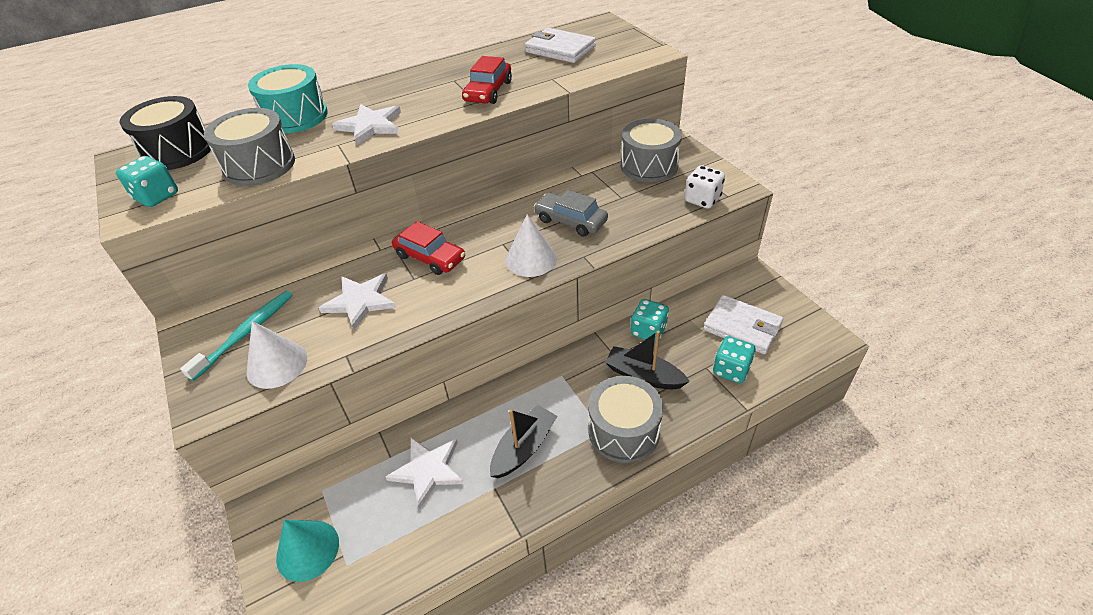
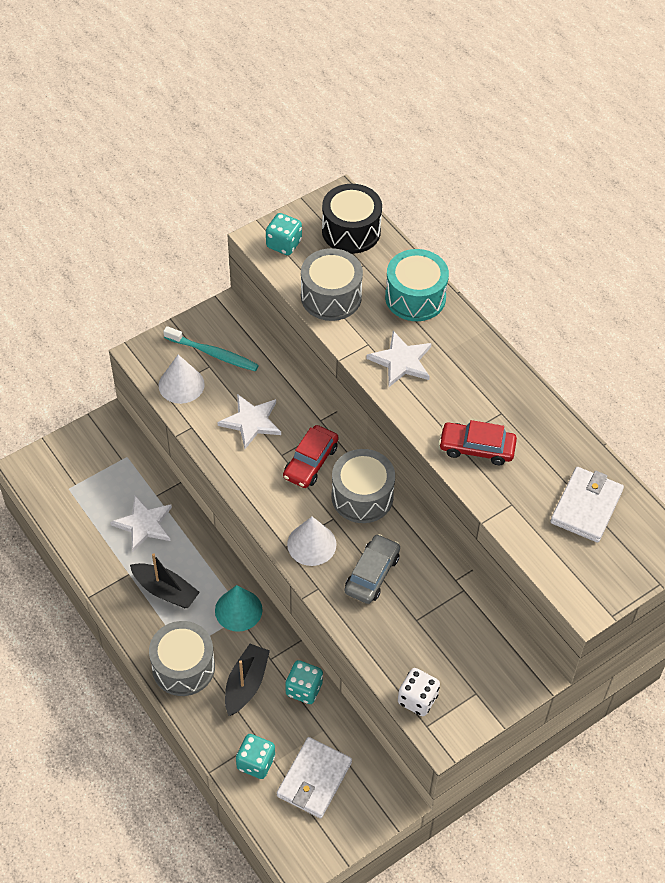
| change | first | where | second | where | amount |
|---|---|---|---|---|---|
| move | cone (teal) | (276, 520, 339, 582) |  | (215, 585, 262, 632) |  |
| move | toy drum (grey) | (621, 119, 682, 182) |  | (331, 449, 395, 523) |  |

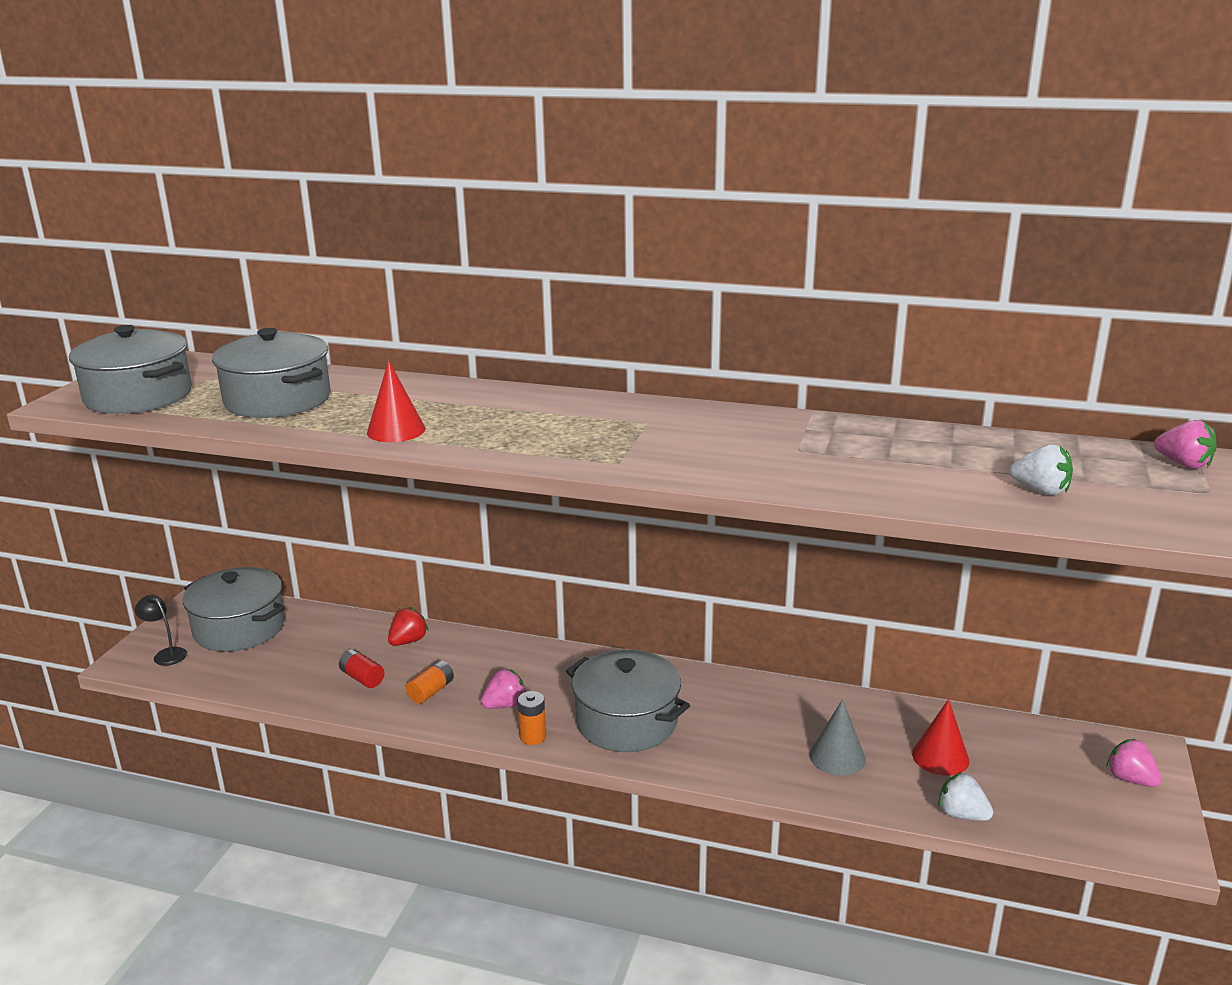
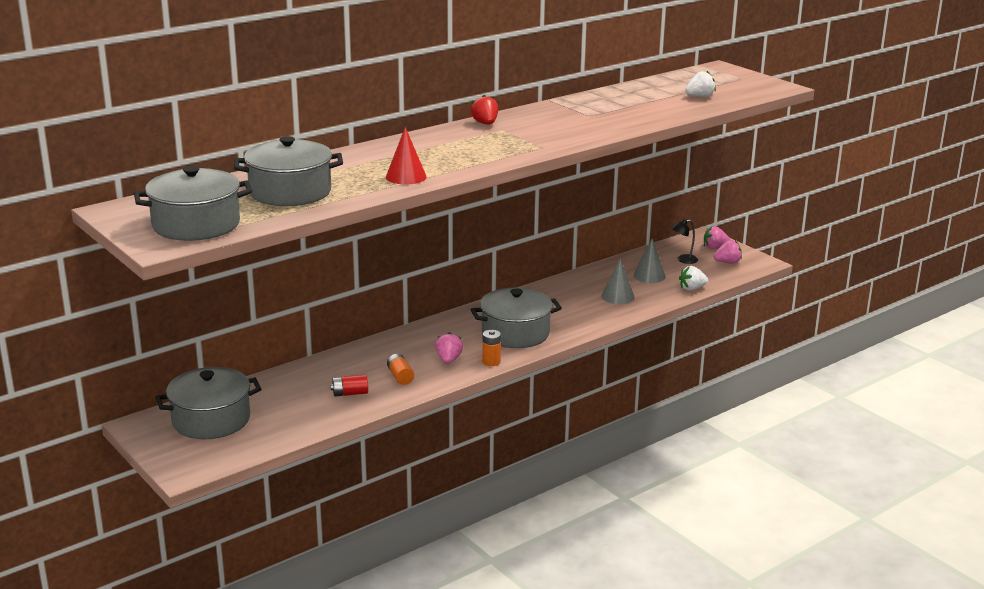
| change | first | where | second | where | amount |
|---|---|---|---|---|---|
| move | strawberry (crimson) | (388, 607, 429, 646) |  | (471, 95, 498, 125) |  |
| recolor | cone (crimson) | (912, 699, 969, 776) | cone (grey) | (633, 238, 666, 283) |  |
| move | lamp (ebony) | (135, 595, 187, 666) |  | (671, 219, 698, 264) |  |
| move | strawberry (pink) | (1154, 420, 1217, 469) |  | (714, 240, 742, 264) |  |

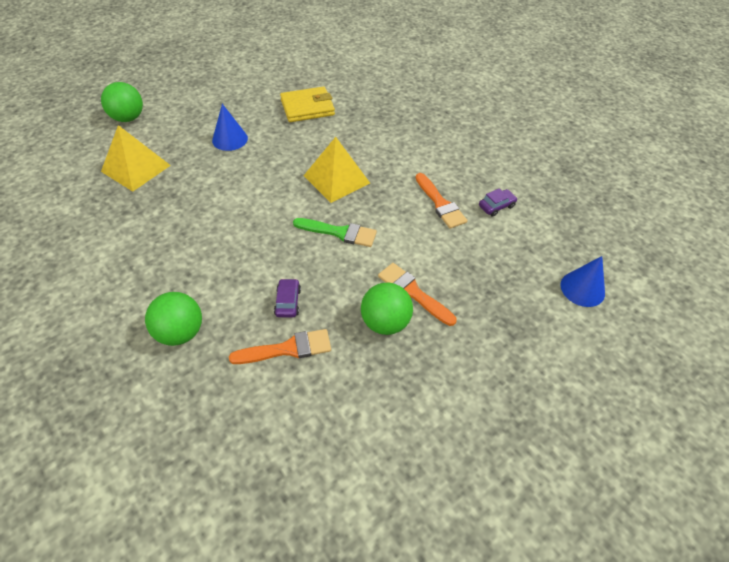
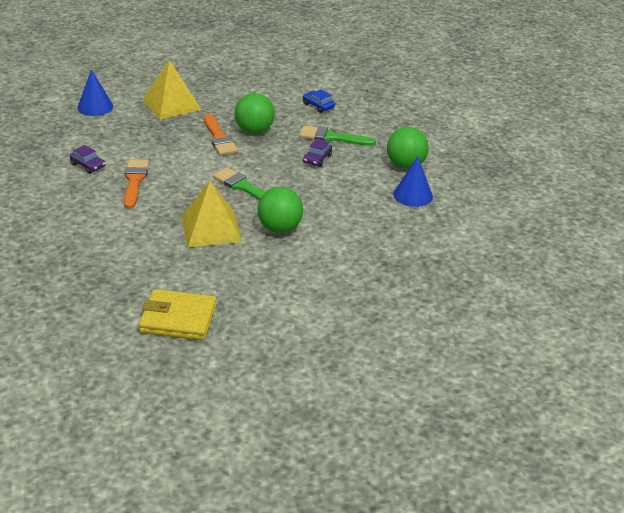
| change | first | where | second | where | amount |
|---|---|---|---|---|---|
| rotate | car (violet) | (479, 188, 518, 217) |  | (70, 145, 106, 174) | 135 degrees counterclockwise |
| move | pyramid shape (yellow) | (101, 125, 171, 192) |  | (142, 60, 202, 120) |  |
| move | ball (emerald) | (101, 82, 143, 122) |  | (258, 187, 303, 233) |  |
| recolor | paintbrush (bright orange) | (229, 329, 331, 364) | paintbrush (emerald) | (299, 126, 376, 146) |  |
| insert |  |  | car (blue) | (303, 89, 335, 113) |  |
| move | cone (blue) | (212, 104, 248, 151) |  | (393, 156, 433, 207) |  |

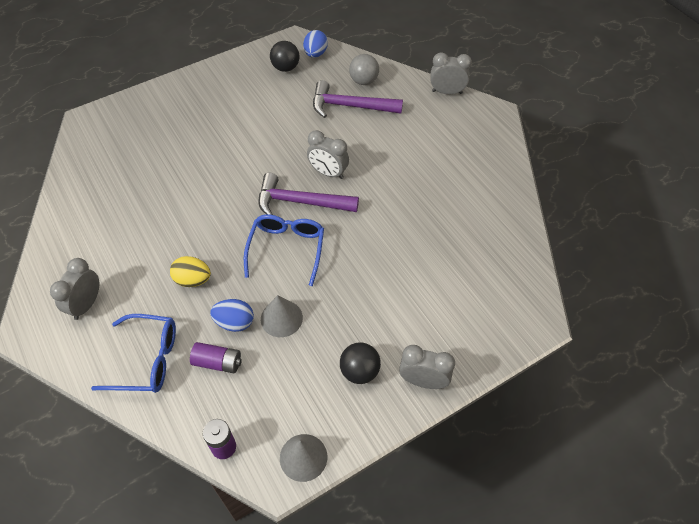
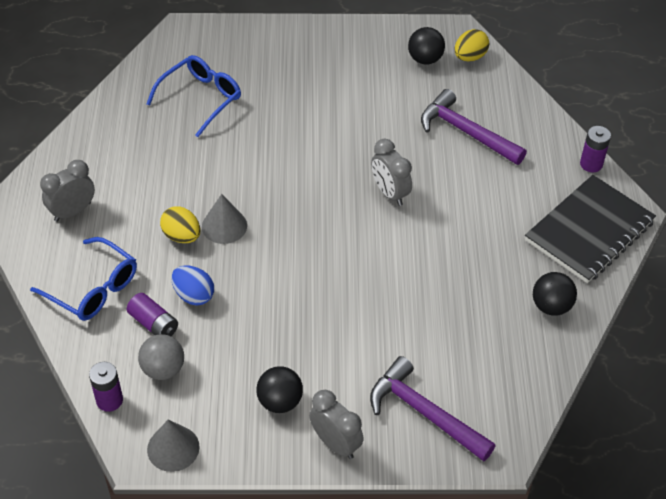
| change | first | where | second | where | amount |
|---|---|---|---|---|---|
| move | ball (grey) | (349, 54, 379, 85) |  | (138, 334, 184, 380) |  |
| move | spectacles (blue) | (244, 214, 324, 286) |  | (146, 55, 241, 137) |  |
| move | cone (grey) | (261, 295, 303, 337) |  | (202, 194, 247, 244) |  |
| move | claw hammer (violet) | (258, 173, 359, 215) |  | (370, 356, 496, 461) |  |
| recolor | egg shape (blue) | (303, 30, 328, 58) | egg shape (yellow) | (454, 29, 489, 62) |  |
| insert |  |  | exercise book (ebony) | (525, 175, 656, 283) |  |
| insert |  |  | ball (ebony) | (533, 272, 577, 316) |  |
| replace | bedside clock (grey) | (430, 52, 472, 94) | power cell (violet) | (580, 126, 611, 172) |  |

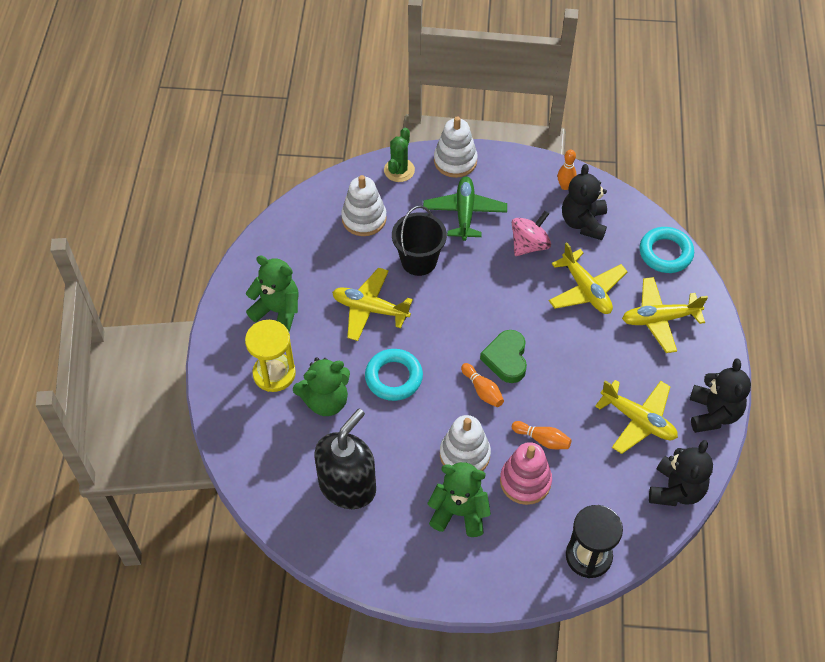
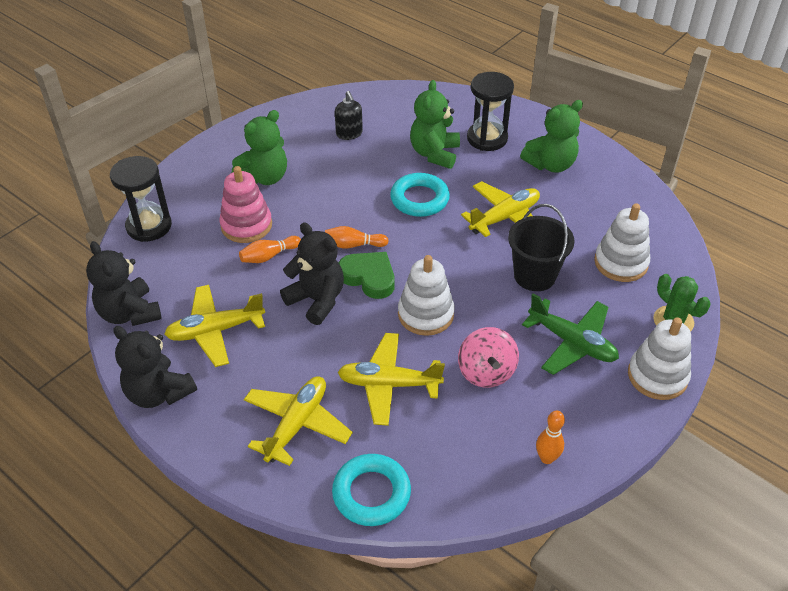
| change | first | where | second | where | amount |
|---|---|---|---|---|---|
| move | stuffed bear (ebony) | (562, 164, 607, 240) |  | (280, 222, 344, 325) |  |
| resize | soap dispenser (ebony) | (314, 409, 376, 509) |  | (335, 91, 363, 140) | x0.50 |
| move | stacking rings (pure white) | (440, 415, 491, 471) |  | (398, 255, 455, 336) |  |
| recolor | sand timer (yellow) | (245, 320, 296, 392) | sand timer (ebony) | (467, 72, 514, 151) |  |

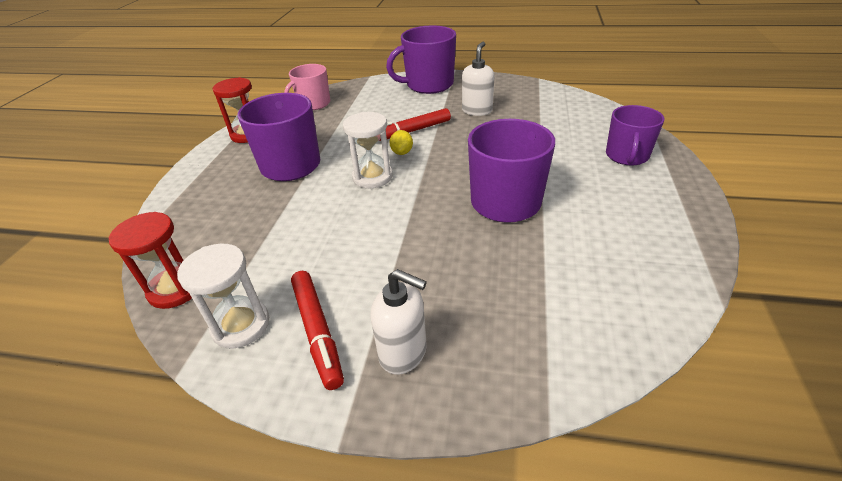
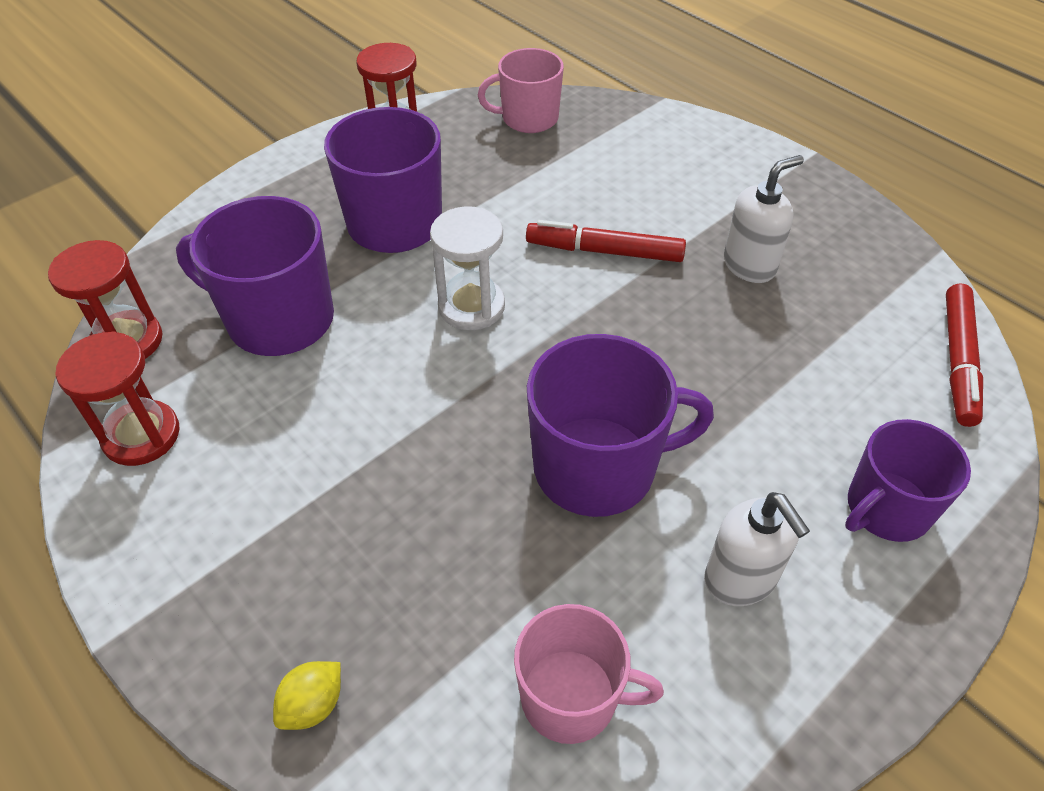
| change | first | where | second | where | amount |
|---|---|---|---|---|---|
| recolor | sand timer (pure white) | (177, 244, 269, 349) | sand timer (crimson) | (55, 331, 179, 466) |  |
| move | coffee mug (violet) | (386, 25, 456, 94) |  | (176, 196, 334, 356) |  |
| move | citrus fruit (yellow) | (389, 130, 413, 155) |  | (273, 661, 341, 730) |  |
| insert |  |  | coffee mug (pink) | (514, 604, 664, 744) |  |
| move | soap dispenser (pure white) | (370, 269, 427, 375) |  | (704, 492, 810, 606) |  |
| move | felt pen (crimson) | (291, 271, 344, 390) |  | (946, 284, 983, 427) |  |

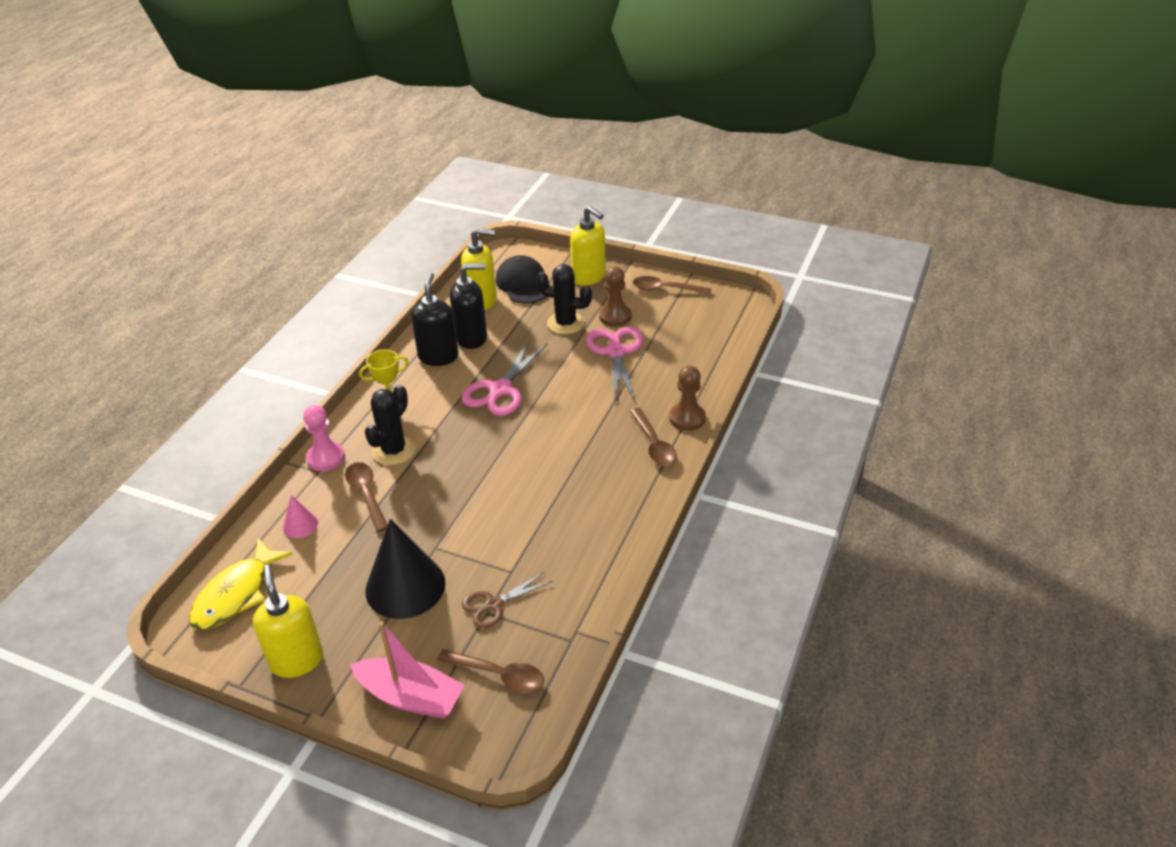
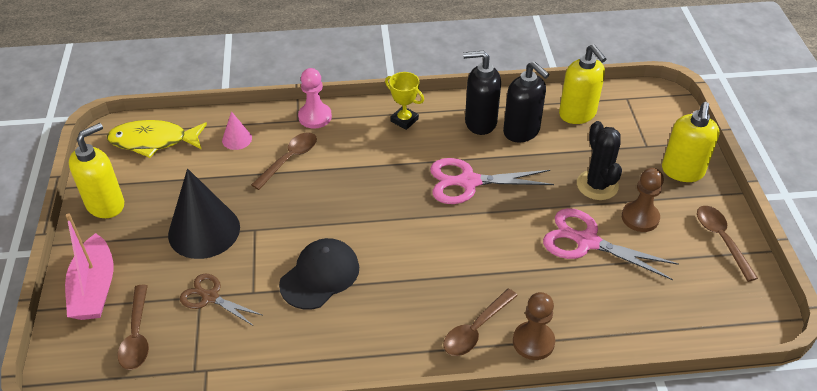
| change | first | where | second | where | amount |
|---|---|---|---|---|---|
| move | baseball cap (ebony) | (496, 255, 547, 304) |  | (279, 238, 359, 309) |  |
| rotate | soap dispenser (ebony) | (411, 272, 458, 366) |  | (463, 51, 501, 135) | 150 degrees counterclockwise |
| rotate | scissors (pink) | (586, 327, 644, 401) |  | (543, 208, 678, 280) | 120 degrees counterclockwise |
| delete | prickly plant (ebony) | (365, 385, 416, 465) |  |  |  |

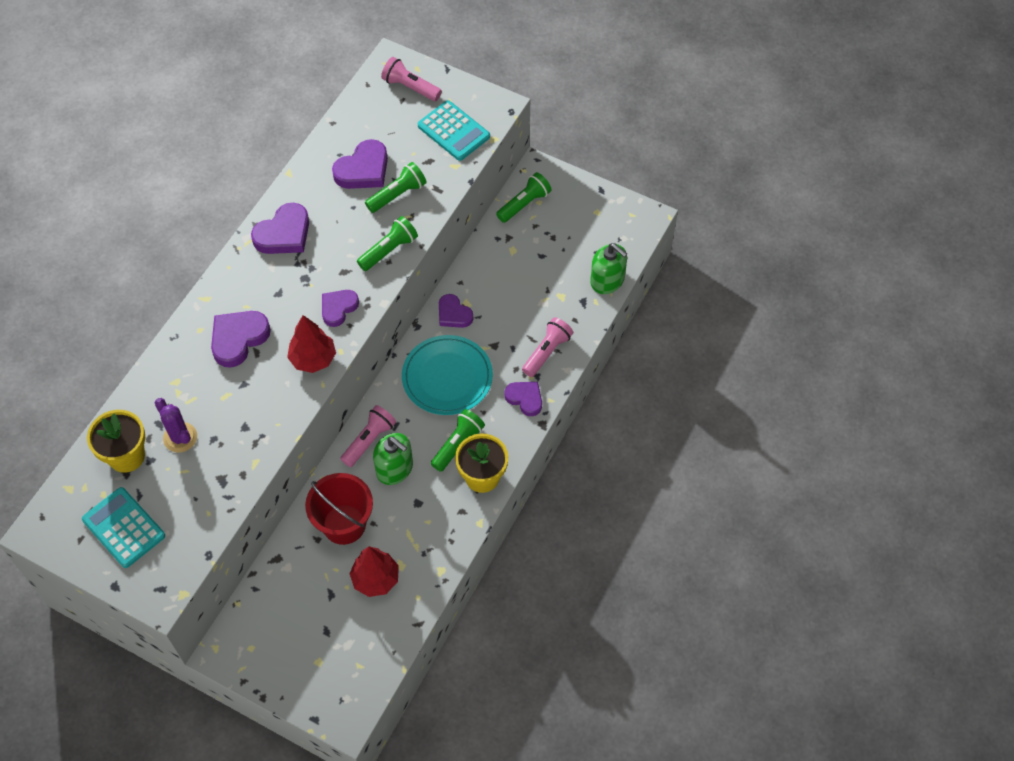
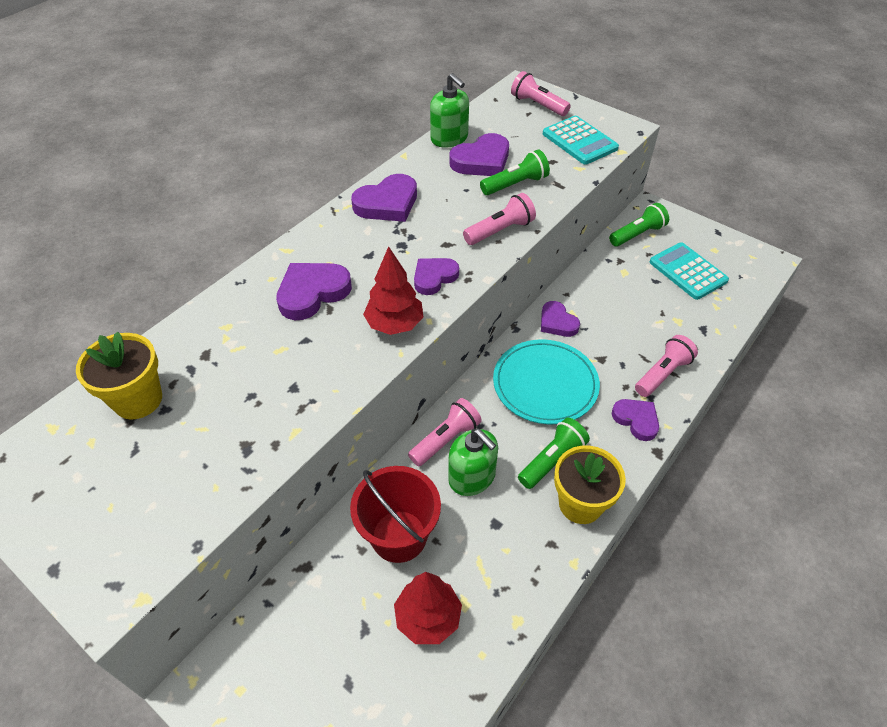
| change | first | where | second | where | amount |
|---|---|---|---|---|---|
| move | soap dispenser (emerald) | (590, 243, 627, 294) |  | (430, 73, 469, 148) |  |
| recolor | flashlight (emerald) | (357, 216, 418, 271) | flashlight (pink) | (463, 193, 536, 245) |  |
| move | calculator (teal) | (82, 487, 165, 568) |  | (650, 242, 729, 300) |  |
| delete | prickly plant (violet) | (155, 398, 197, 453) |  |  |  |

